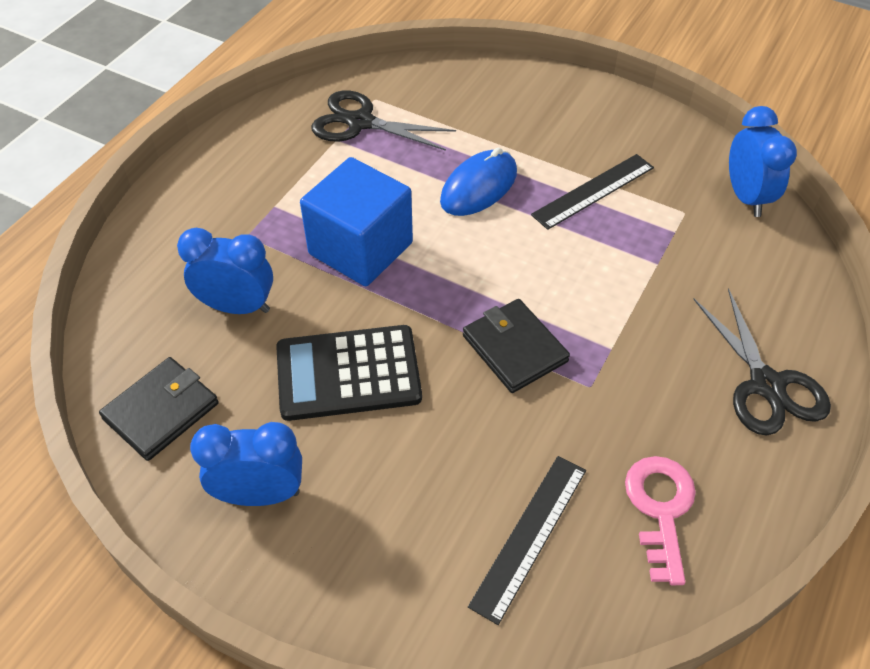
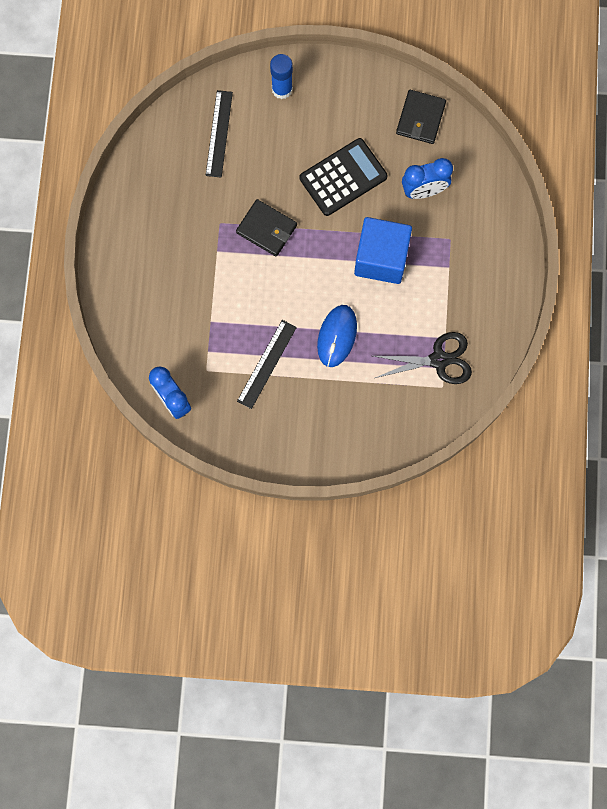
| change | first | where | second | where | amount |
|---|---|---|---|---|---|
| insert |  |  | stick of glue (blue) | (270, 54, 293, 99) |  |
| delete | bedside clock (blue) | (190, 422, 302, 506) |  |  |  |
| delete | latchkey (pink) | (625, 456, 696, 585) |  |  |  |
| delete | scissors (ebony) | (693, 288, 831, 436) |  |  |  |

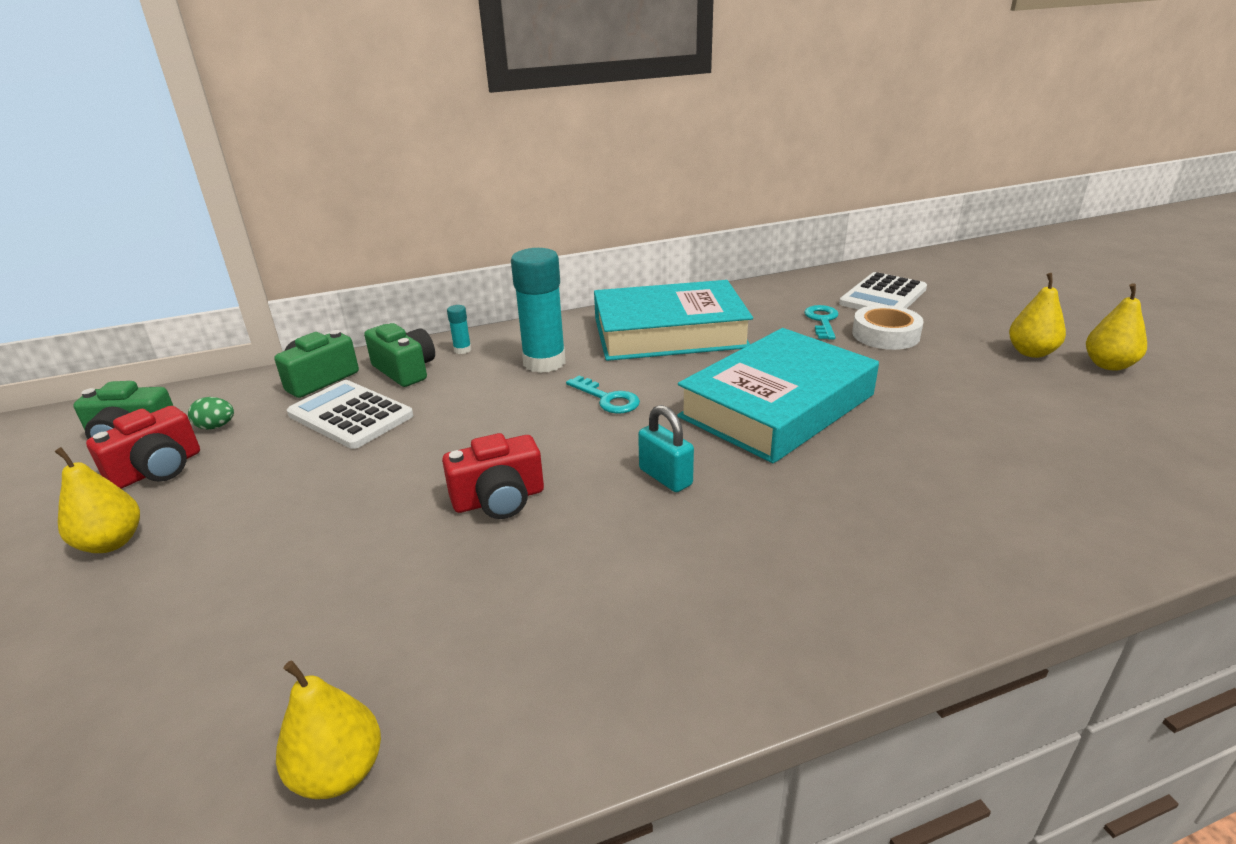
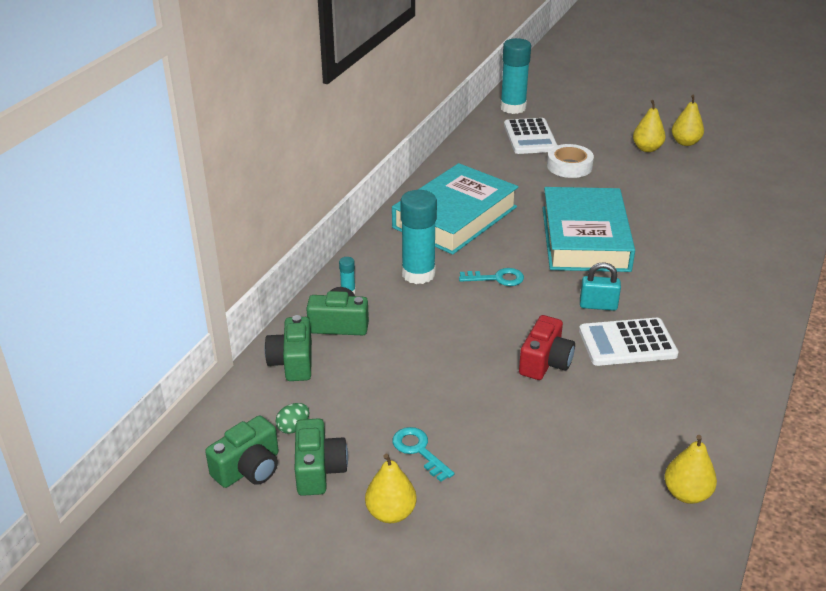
| change | first | where | second | where | amount |
|---|---|---|---|---|---|
| recolor | camera (crimson) | (86, 406, 200, 489) | camera (emerald) | (295, 418, 348, 496) |  |
| move | latchkey (teal) | (804, 305, 838, 339) |  | (393, 427, 454, 482) |  |
| insert |  |  | stick of glue (teal) | (500, 38, 531, 114) |  |
| move | calculator (pure white) | (287, 380, 414, 449) |  | (579, 318, 679, 366) |  |

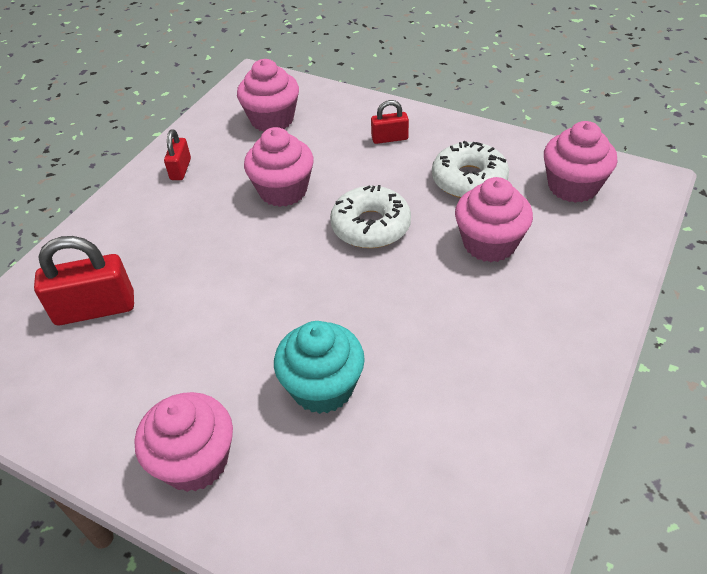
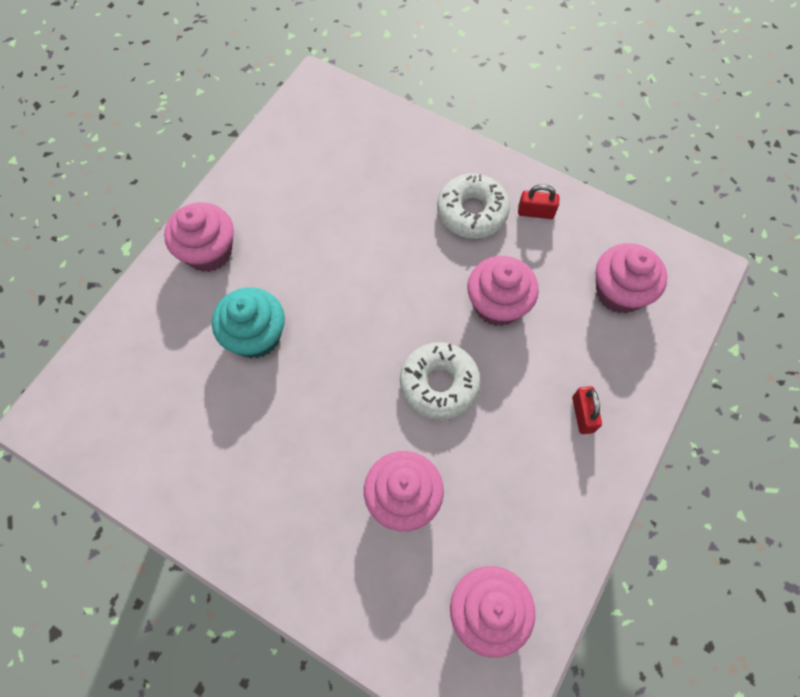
| change | first | where | second | where | amount |
|---|---|---|---|---|---|
| move | donut (pure white) | (432, 141, 509, 198) |  | (437, 174, 510, 239) |  |
| delete | padlock (crimson) | (34, 236, 134, 325) |  |  |  |

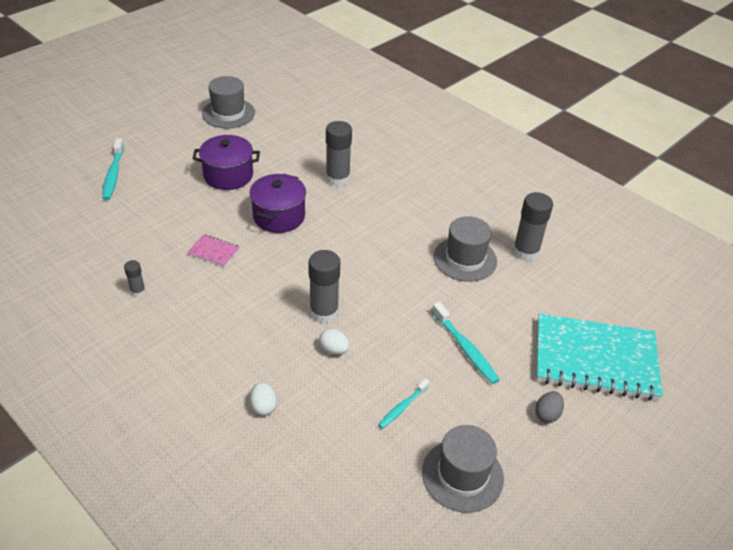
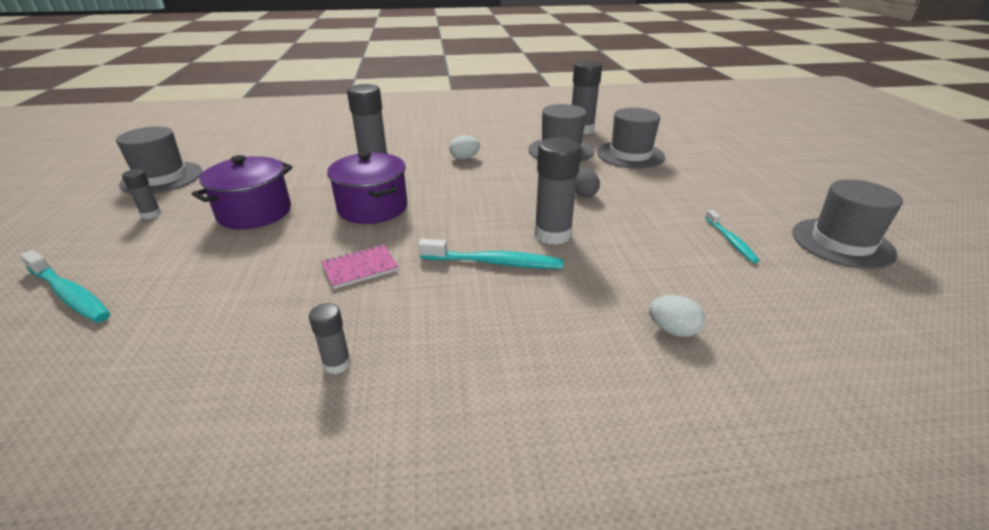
| change | first | where | second | where | amount |
|---|---|---|---|---|---|
| insert |  |  | stick of glue (grey) | (122, 169, 162, 219) |  |
| move | dental brush (teal) | (432, 302, 500, 384) |  | (418, 239, 564, 269) |  |
| move | egg shape (pure white) | (319, 328, 349, 355) |  | (449, 135, 480, 160) |  |
| move | egg shape (grey) | (535, 391, 564, 423) |  | (575, 168, 600, 197) |  |
| insert |  |  | tall hat (grey) | (597, 108, 665, 169) |  |
| delete | exercise book (teal) | (537, 314, 663, 401) |  |  |  |

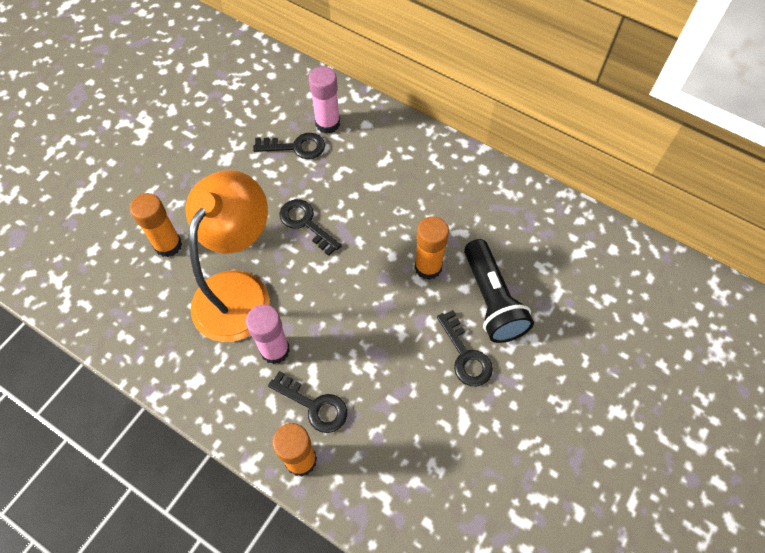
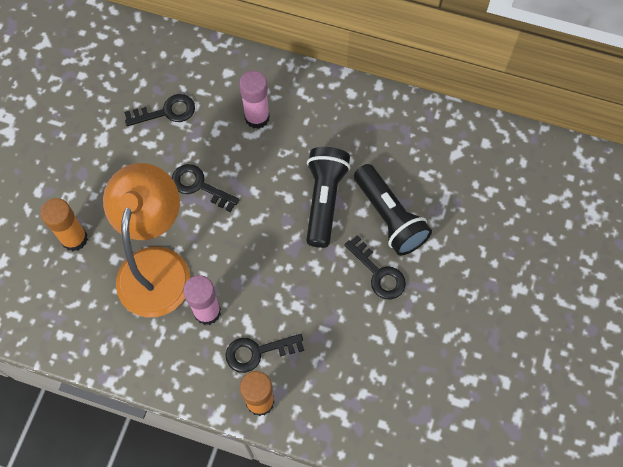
| change | first | where | second | where | amount |
|---|---|---|---|---|---|
| rotate | latchkey (ebony) | (268, 371, 347, 433) |  | (225, 334, 304, 373) | 150 degrees clockwise |
| move | stick of glue (pink) | (309, 66, 340, 134) |  | (239, 71, 270, 129) |  |
| replace | stick of glue (bright orange) | (414, 216, 449, 280) | flashlight (ebony) | (306, 147, 350, 248) |  |

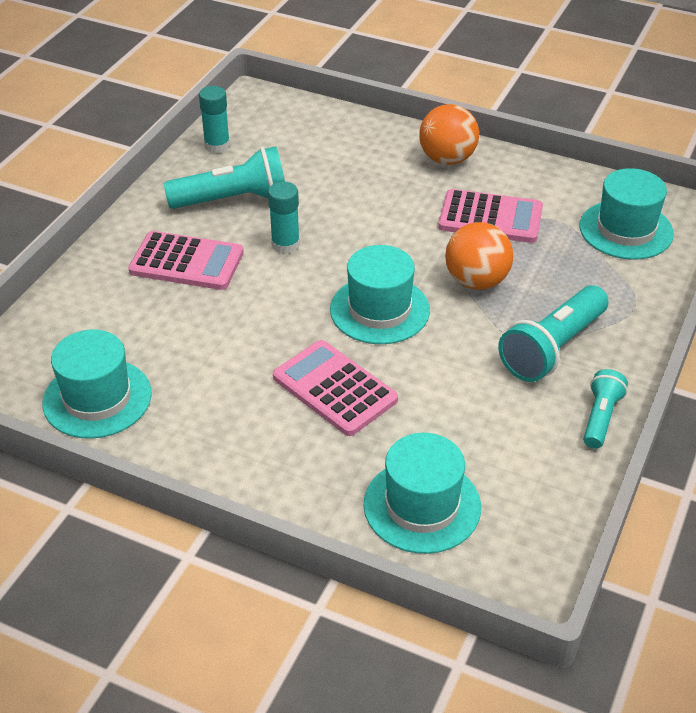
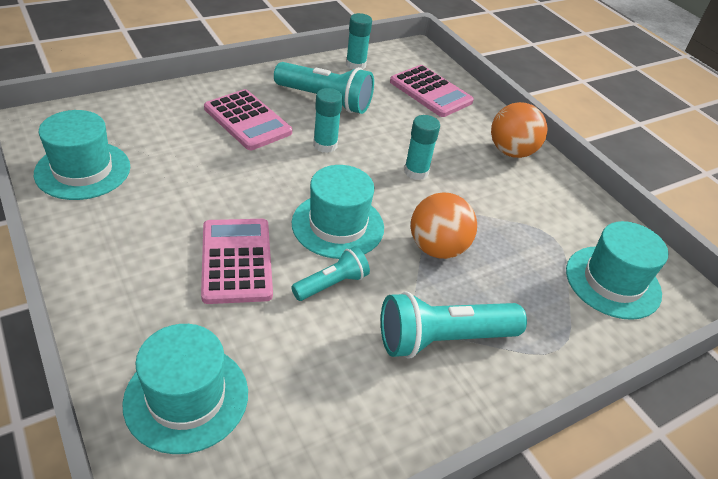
| change | first | where | second | where | amount |
|---|---|---|---|---|---|
| move | flashlight (teal) | (583, 369, 628, 449) |  | (291, 246, 370, 301) |  |
| move | calculator (pink) | (438, 189, 543, 243) |  | (390, 65, 474, 117) |  |
| insert |  |  | stick of glue (teal) | (404, 115, 440, 180) |  |

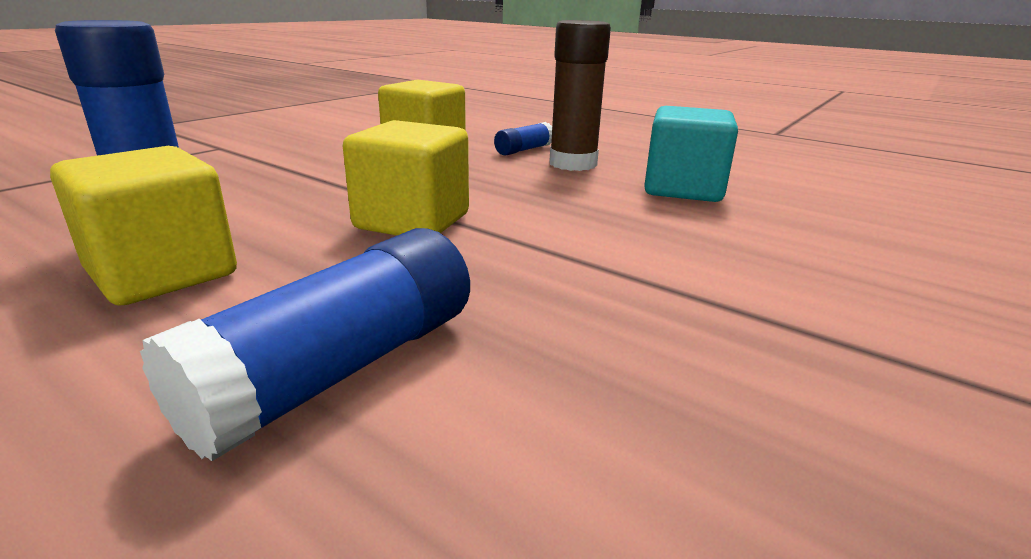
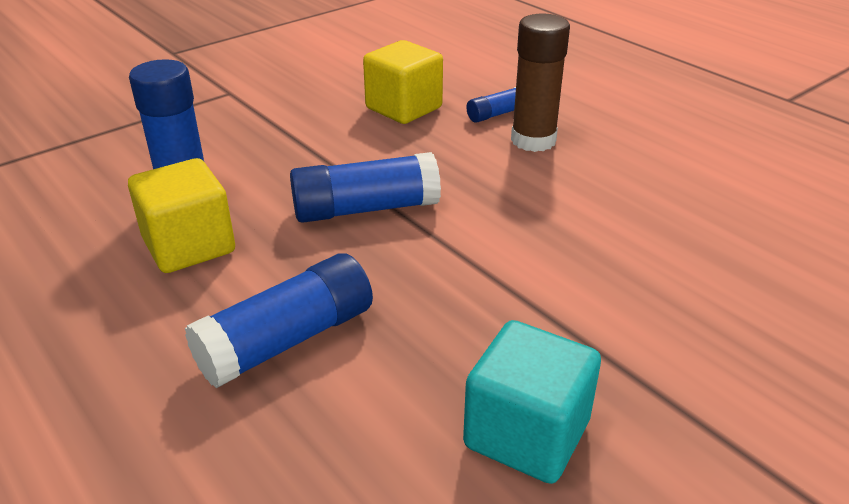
| change | first | where | second | where | amount |
|---|---|---|---|---|---|
| replace | solid cube (yellow) | (343, 120, 469, 236) | stick of glue (blue) | (290, 152, 441, 223) |  |
| move | solid cube (teal) | (644, 106, 738, 202) |  | (463, 320, 601, 484) |  |

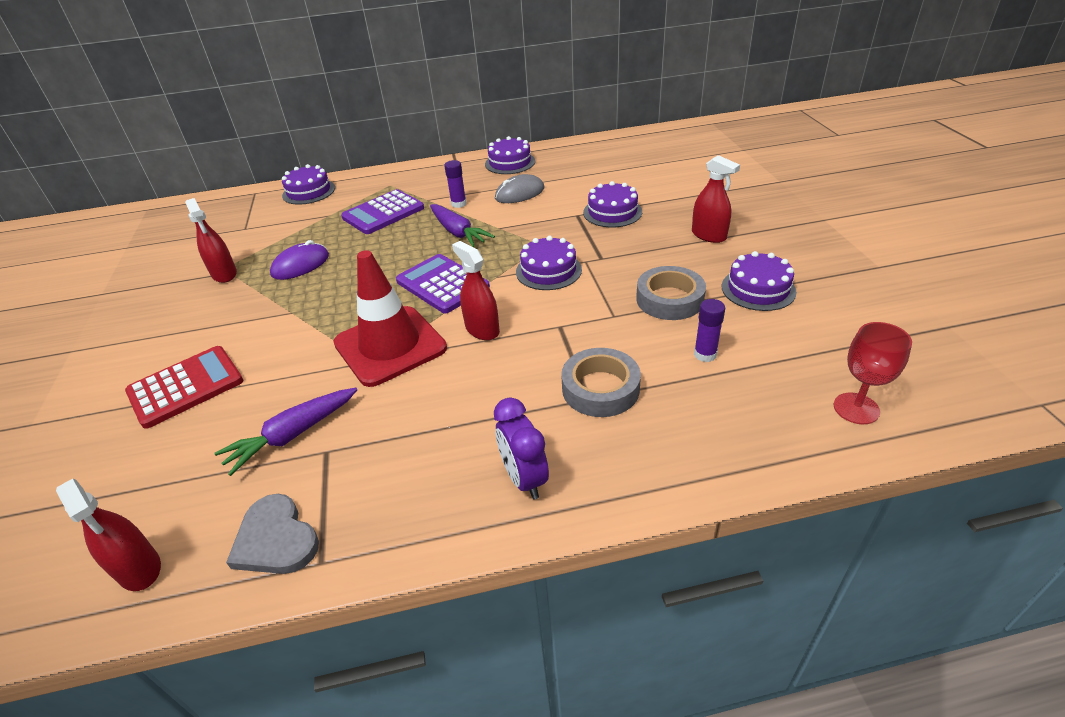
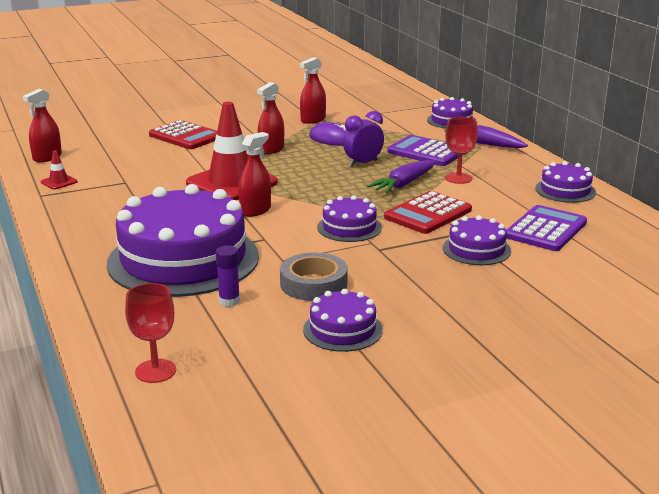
| change | first | where | second | where | amount |
|---|---|---|---|---|---|
| replace | heart shape (grey) | (226, 494, 319, 574) | traffic cone (crimson) | (41, 150, 77, 190) |  |
| replace | sticky tape (grey) | (561, 348, 641, 417) | cake (violet) | (107, 184, 259, 297) |  |
| move | spray cleaner (crimson) | (692, 155, 740, 243) |  | (257, 82, 284, 154) |  |
| move | bedside clock (violet) | (494, 397, 549, 499) |  | (343, 111, 384, 167) |  |
| insert |  |  | calculator (crimson) | (384, 191, 472, 234) |  |
| replace | stick of glue (violet) | (444, 160, 467, 208) | goblet (crimson) | (445, 117, 478, 184) |  |
| move | carrot (violet) | (215, 388, 358, 476) |  | (445, 125, 528, 148) |  |
| move | calculator (violet) | (396, 254, 490, 313) |  | (506, 205, 587, 251) |  |
| delete | mouse (grey) | (495, 174, 544, 203) |  |  |  |

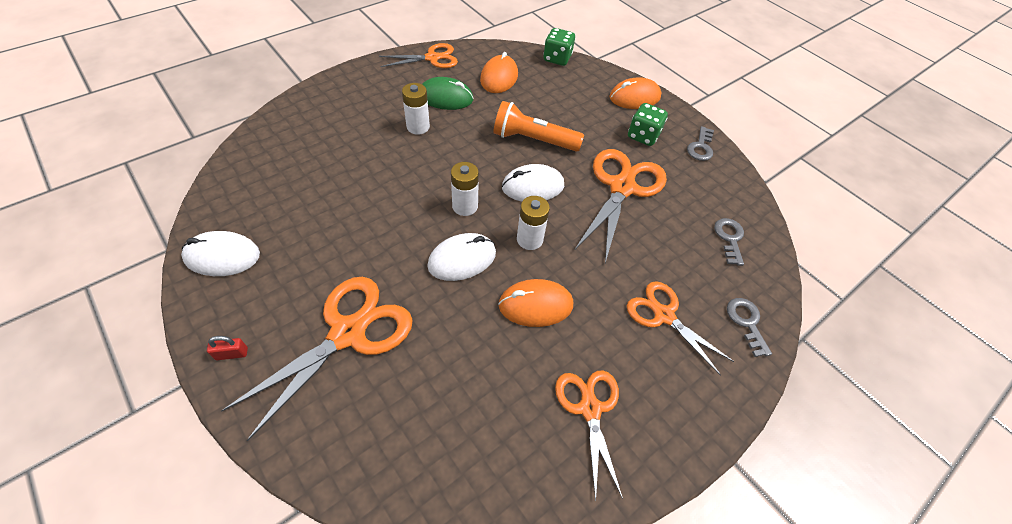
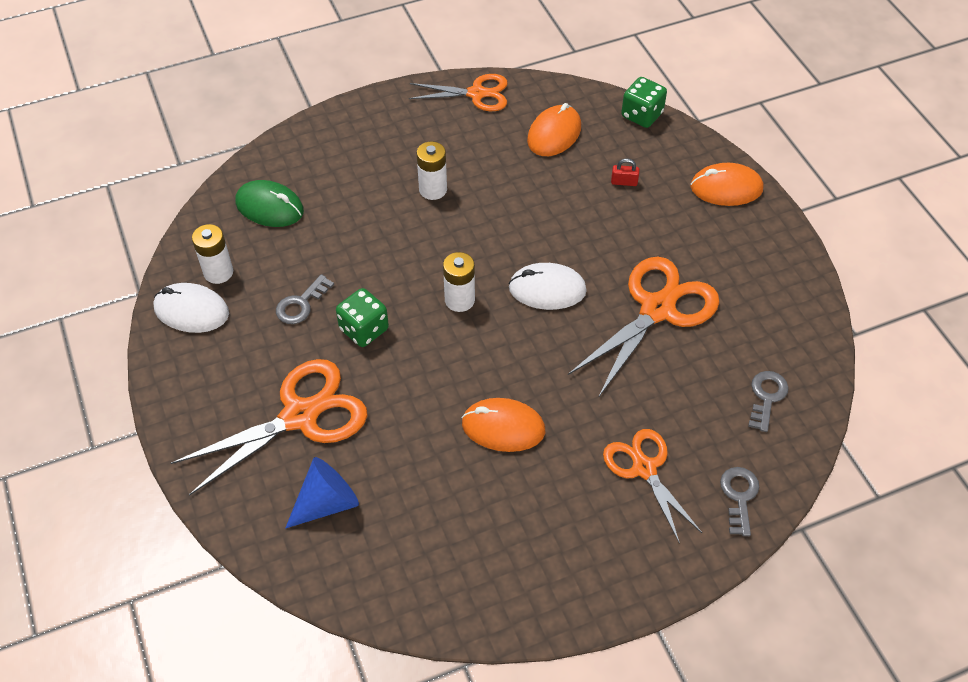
| change | first | where | second | where | amount |
|---|---|---|---|---|---|
| move | power cell (pure white) | (517, 196, 550, 250) |  | (192, 224, 233, 284) |  |
| move | mouse (emerald) | (422, 77, 474, 110) |  | (236, 180, 304, 227) |  |
| move | latchkey (grey) | (687, 126, 714, 161) |  | (276, 274, 334, 324) |  |
| insert |  |  | cone (blue) | (286, 457, 359, 528) |  |
| move | game die (emerald) | (628, 103, 668, 146) |  | (336, 288, 389, 347) |  |
| move | padlock (crimson) | (207, 336, 248, 360) |  | (611, 158, 639, 186) |  |
| delete | mouse (pure white) | (427, 233, 496, 281) |  |  |  |
| delete | flashlight (bright orange) | (493, 101, 584, 152) |  |  |  |
| delete | scissors (bright orange) | (555, 370, 623, 502) |  |  |  |

